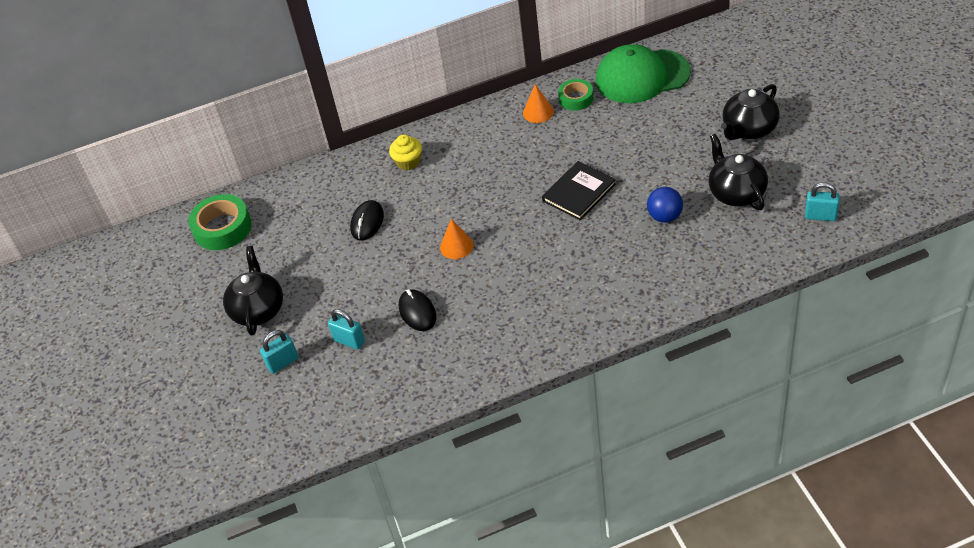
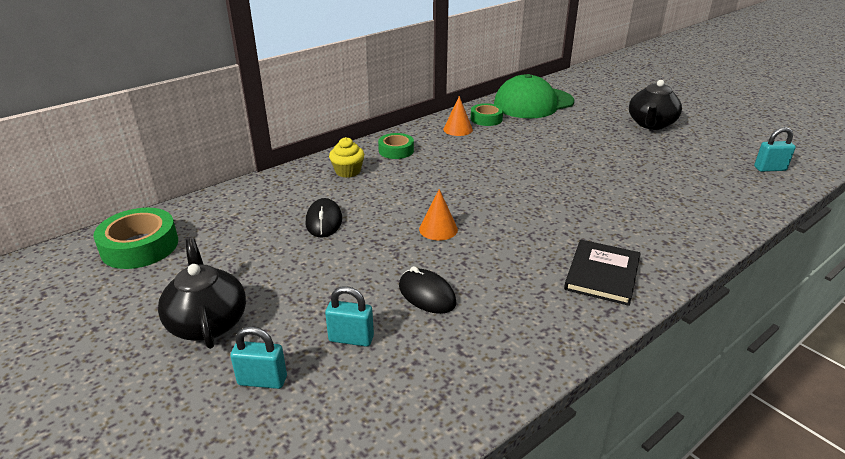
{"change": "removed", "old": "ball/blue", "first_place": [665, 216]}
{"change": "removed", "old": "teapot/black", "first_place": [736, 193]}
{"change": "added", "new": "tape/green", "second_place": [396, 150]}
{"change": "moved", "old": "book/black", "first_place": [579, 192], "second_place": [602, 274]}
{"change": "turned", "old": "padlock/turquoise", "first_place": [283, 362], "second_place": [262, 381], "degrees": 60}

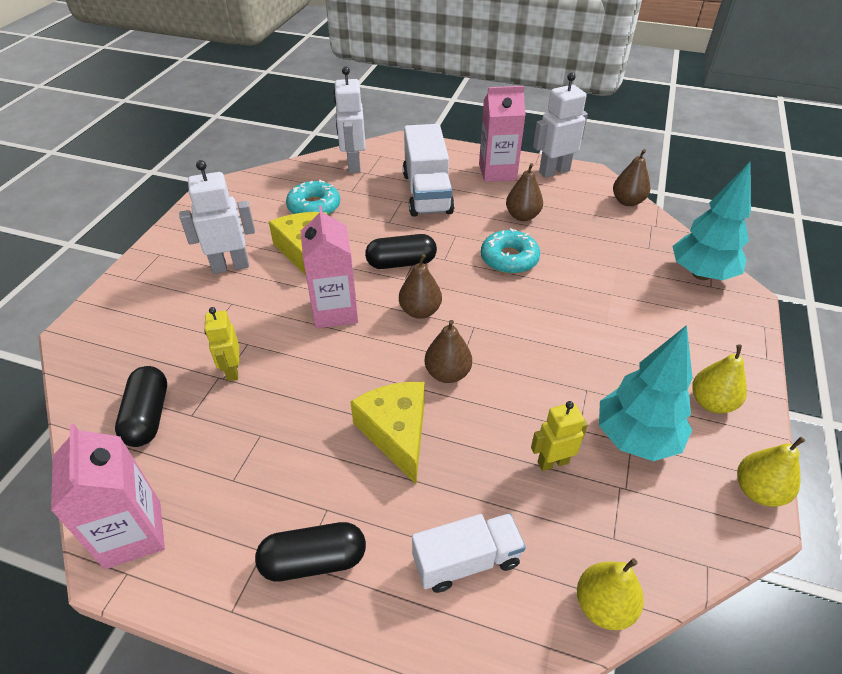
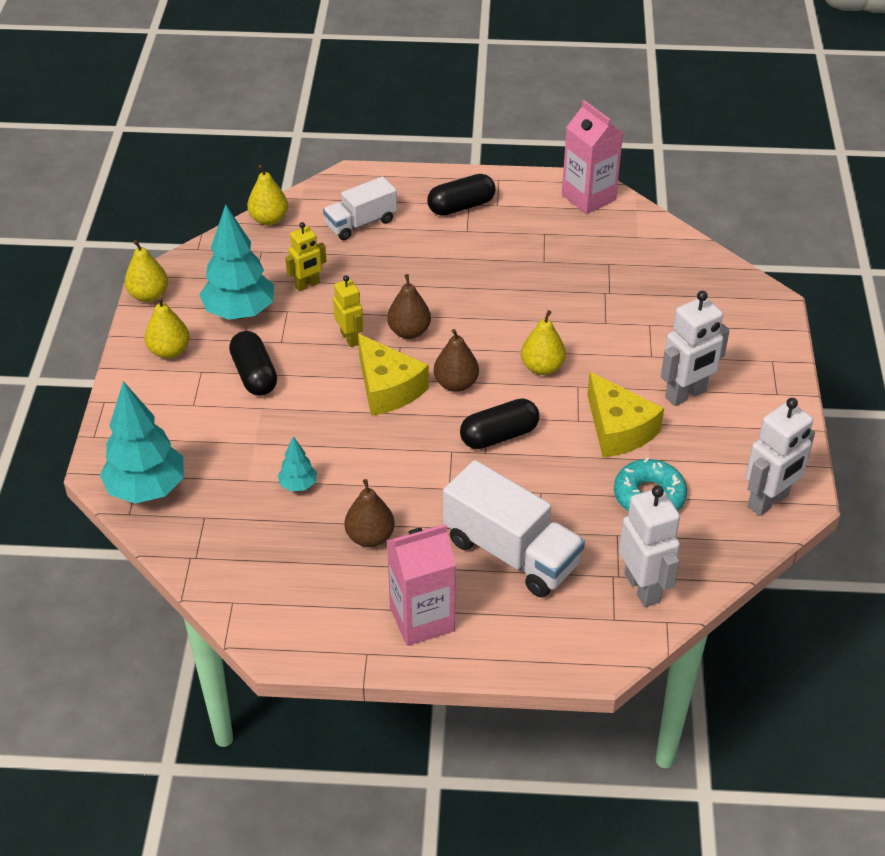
{"change": "removed", "old": "donut/turquoise", "first_place": [509, 259]}
{"change": "removed", "old": "pear/brown", "first_place": [627, 201]}
{"change": "added", "new": "tree/turquoise", "second_place": [298, 485]}
{"change": "moved", "old": "capsule/black", "first_place": [148, 416], "second_place": [254, 375]}
{"change": "moved", "old": "robot/yellow", "first_place": [232, 370], "second_place": [350, 338]}
{"change": "moved", "old": "cheese/yellow", "first_place": [396, 433], "second_place": [387, 388]}
{"change": "moved", "old": "robot/white", "first_place": [554, 171], "second_place": [768, 501]}
{"change": "replaced", "old": "carton/pink", "new": "pear/yellow", "first_place": [335, 311], "second_place": [542, 367]}
{"change": "turned", "old": "truck/white", "first_place": [427, 193], "second_place": [511, 552], "degrees": 150}

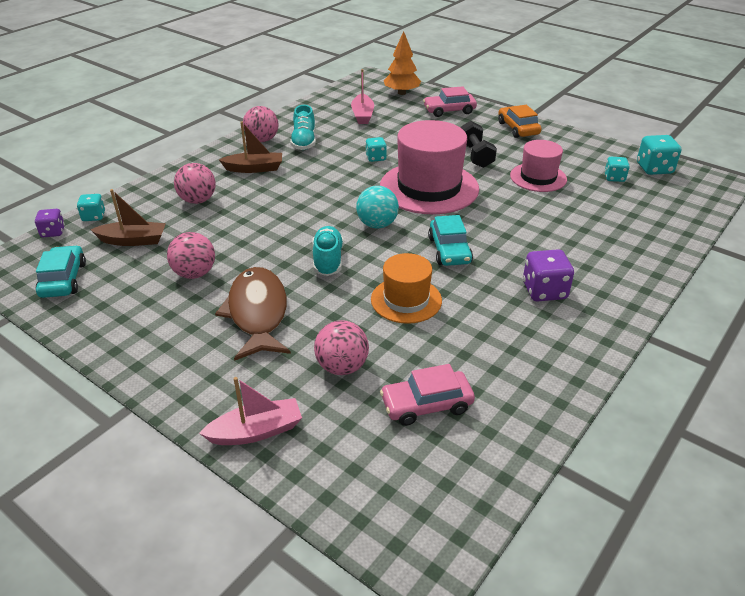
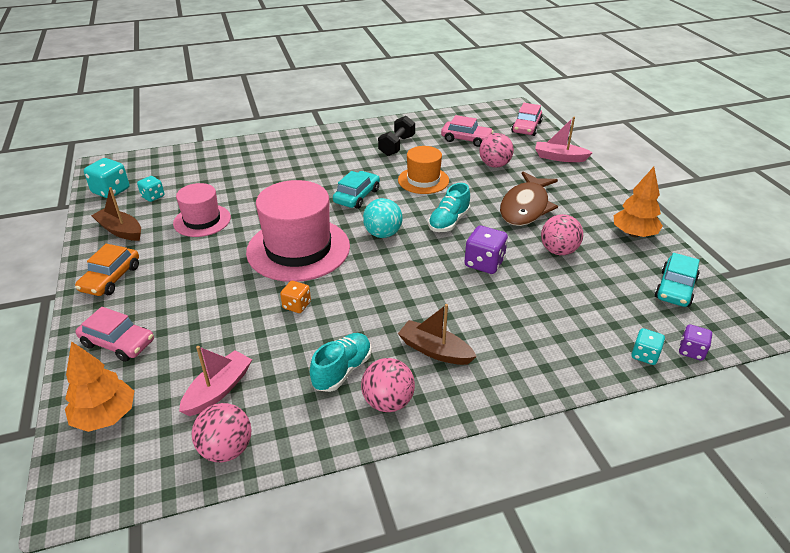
{"change": "added", "new": "car/pink", "second_place": [526, 127]}
{"change": "added", "new": "tree/orange", "second_place": [633, 234]}
{"change": "moved", "old": "boat/brown", "first_place": [133, 240], "second_place": [120, 231]}
{"change": "moved", "old": "ball/pink", "first_place": [198, 200], "second_place": [226, 449]}
{"change": "moved", "old": "dumbbell/black", "first_place": [475, 155], "second_place": [397, 146]}
{"change": "moved", "old": "dice/purple", "first_place": [544, 291], "second_place": [484, 263]}
{"change": "recoloured", "old": "dice/turquoise", "new": "dice/orange", "first_place": [375, 158], "second_place": [297, 305]}

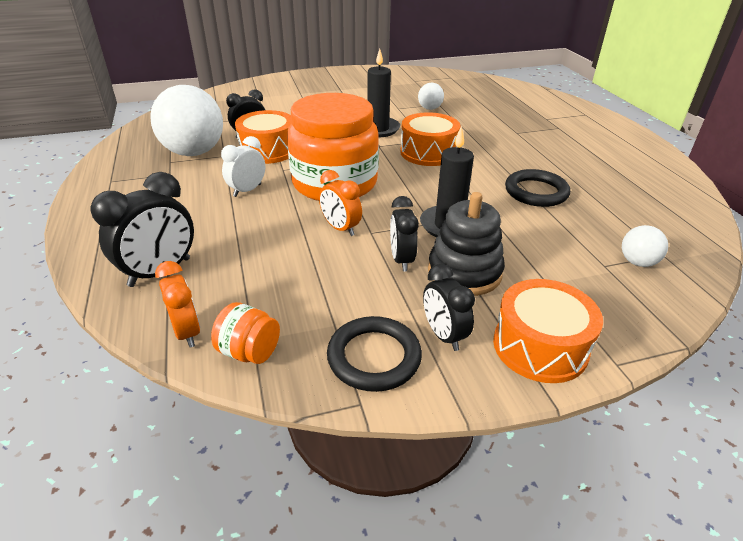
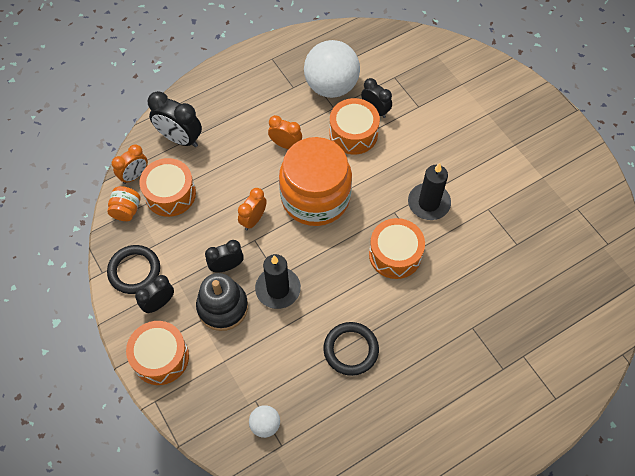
{"change": "removed", "old": "ball/white", "first_place": [429, 108]}
{"change": "added", "new": "drum/orange", "second_place": [170, 194]}
{"change": "recoloured", "old": "clock/white", "new": "clock/orange", "first_place": [247, 190], "second_place": [285, 145]}

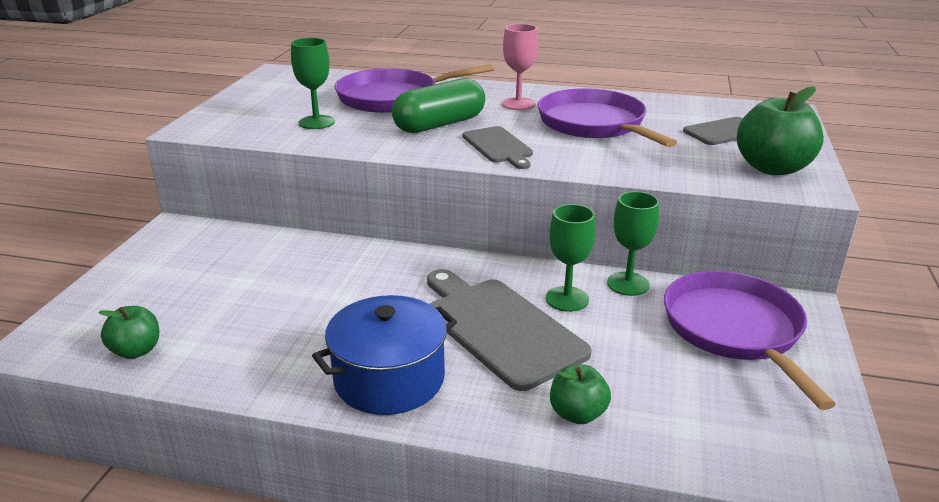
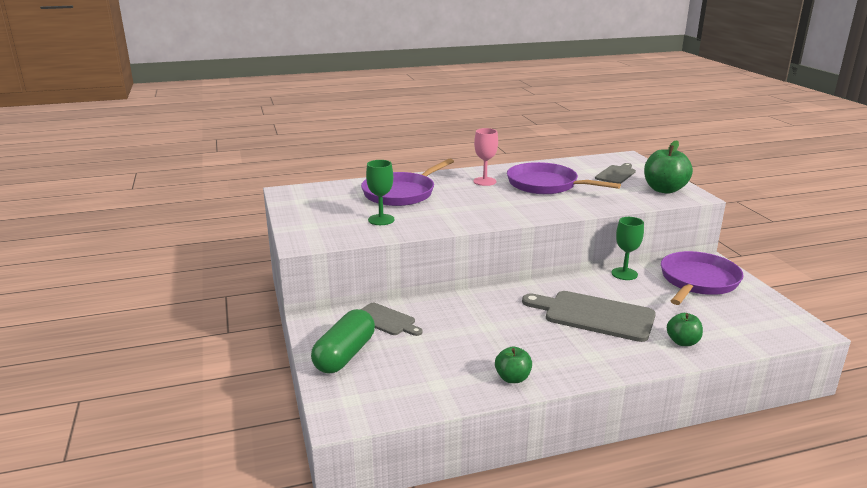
{"change": "removed", "old": "pot/blue", "first_place": [389, 379]}
{"change": "removed", "old": "goblet/green", "first_place": [567, 299]}
{"change": "moved", "old": "apple/green", "first_place": [136, 351], "second_place": [512, 378]}
{"change": "moved", "old": "capsule/green", "first_place": [439, 124], "second_place": [344, 355]}
{"change": "moved", "old": "cutting board/grey", "first_place": [498, 146], "second_place": [386, 320]}
{"change": "turned", "old": "pan/purple", "first_place": [734, 330], "second_place": [698, 281], "degrees": 75}

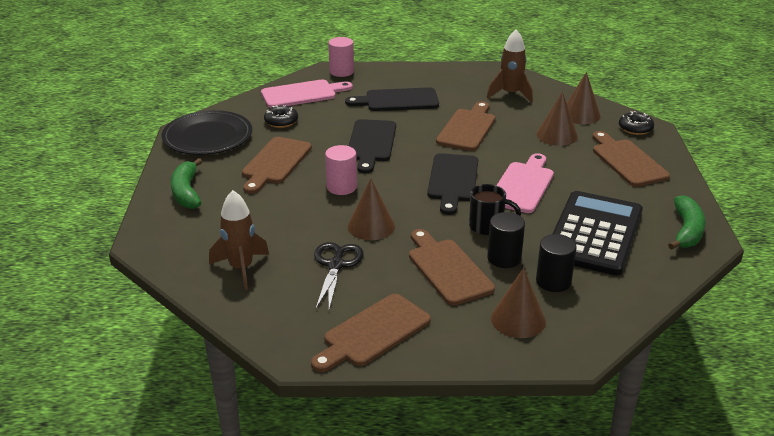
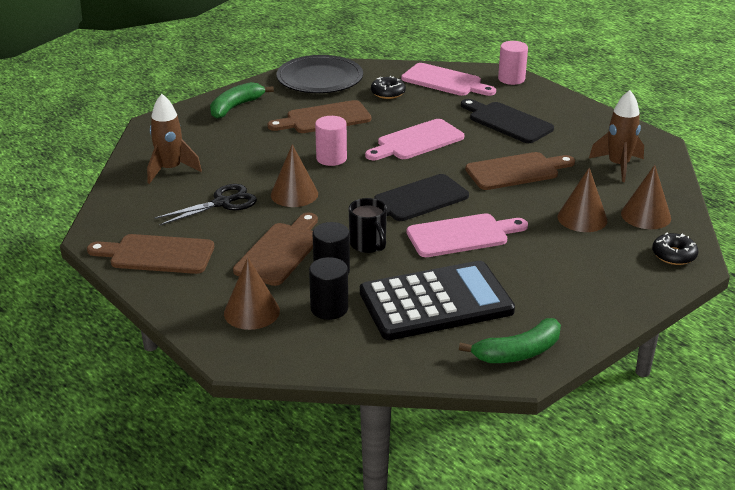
{"change": "removed", "old": "cutting board/brown", "first_place": [627, 161]}
{"change": "recoloured", "old": "cutting board/black", "new": "cutting board/pink", "first_place": [371, 143], "second_place": [417, 141]}

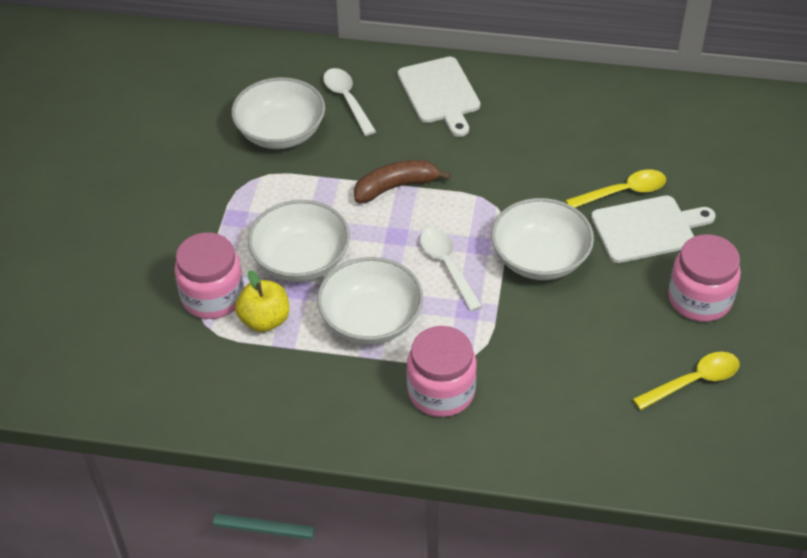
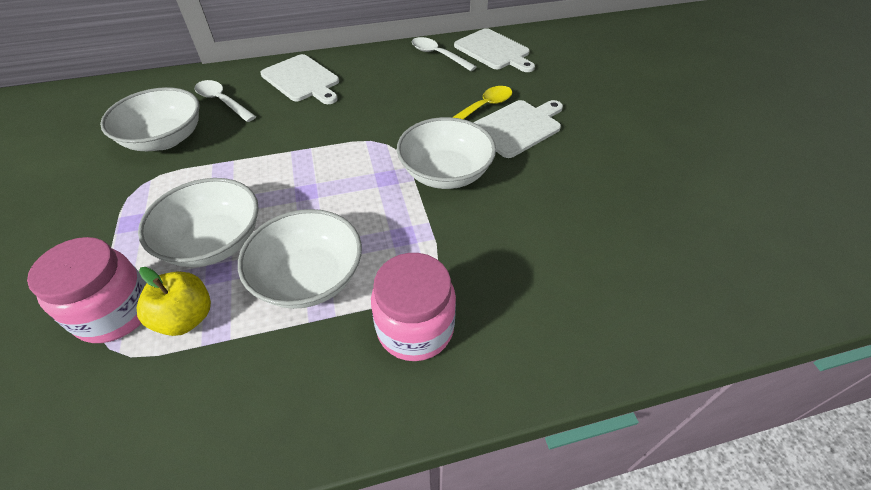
{"change": "removed", "old": "banana/brown", "first_place": [396, 187]}
{"change": "removed", "old": "spoon/yellow", "first_place": [693, 381]}
{"change": "removed", "old": "jar/pink", "first_place": [699, 299]}
{"change": "added", "new": "cutting board/white", "second_place": [494, 51]}
{"change": "moved", "old": "spoon/white", "first_place": [447, 266], "second_place": [438, 55]}

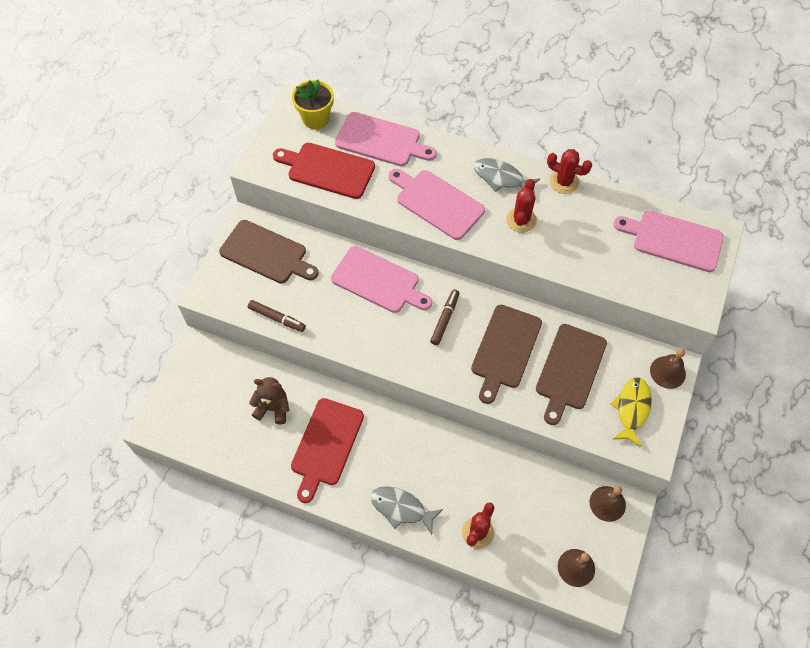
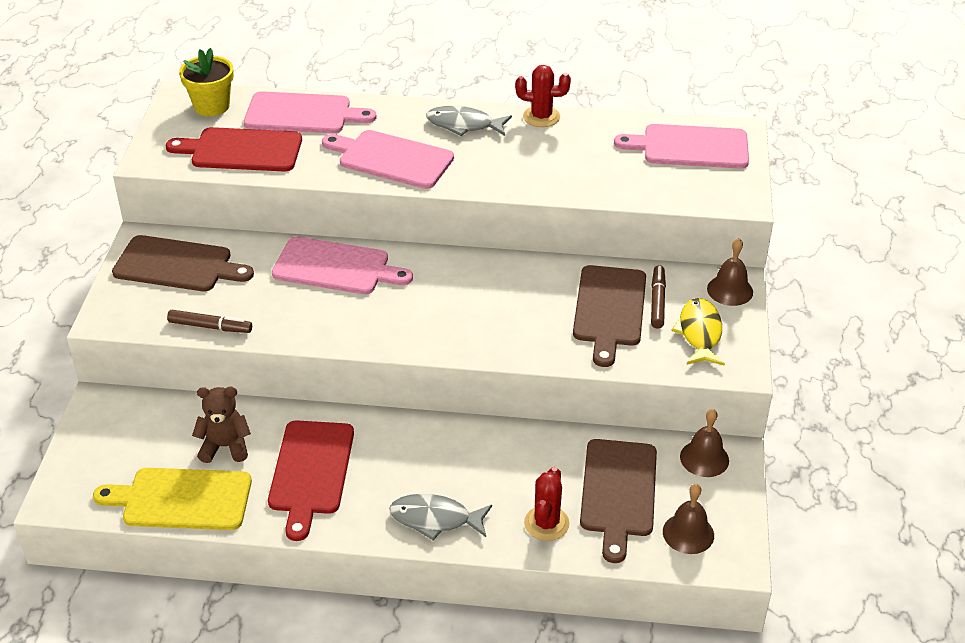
{"change": "removed", "old": "cactus/red", "first_place": [521, 220]}
{"change": "added", "new": "cutting board/yellow", "second_place": [181, 499]}
{"change": "moved", "old": "marker/brown", "first_place": [445, 319], "second_place": [657, 301]}
{"change": "moved", "old": "cutting board/brown", "first_place": [505, 350], "second_place": [618, 492]}

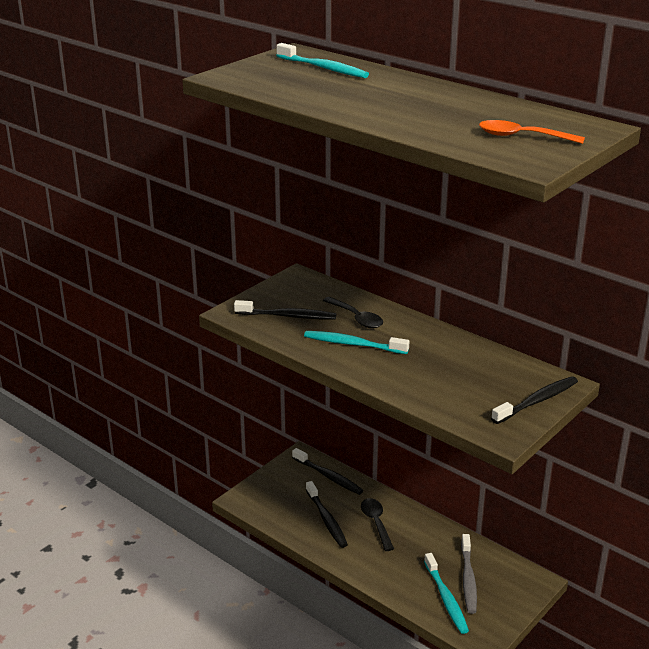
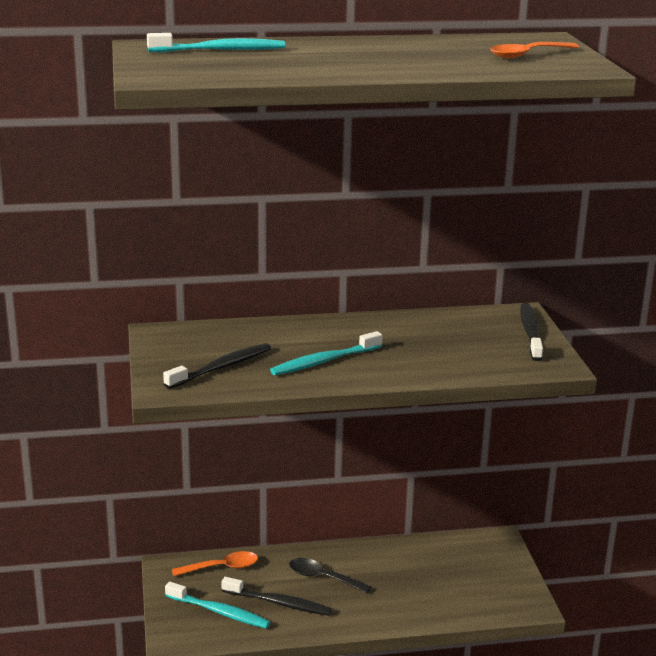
{"change": "removed", "old": "spoon/black", "first_place": [356, 318]}
{"change": "removed", "old": "toothbrush/grey", "first_place": [468, 579]}
{"change": "moved", "old": "toothbrush/turquoise", "first_place": [446, 599], "second_place": [219, 612]}
{"change": "replaced", "old": "toothbrush/black", "new": "spoon/orange", "first_place": [328, 476], "second_place": [221, 568]}

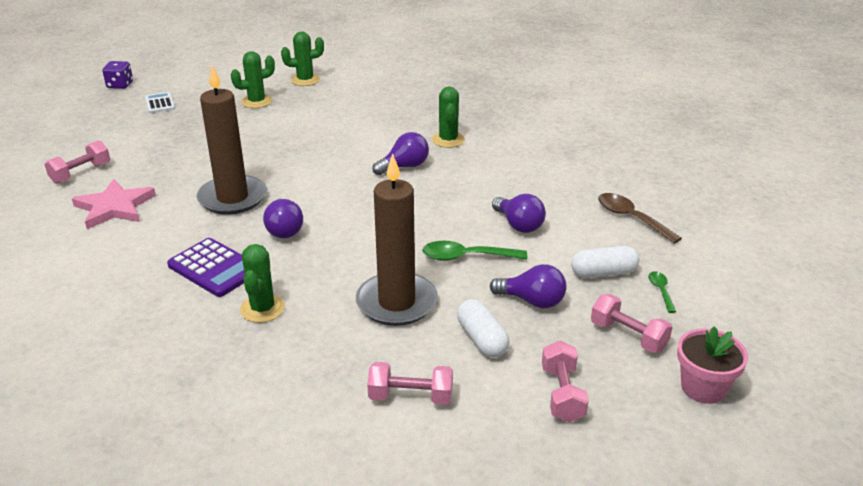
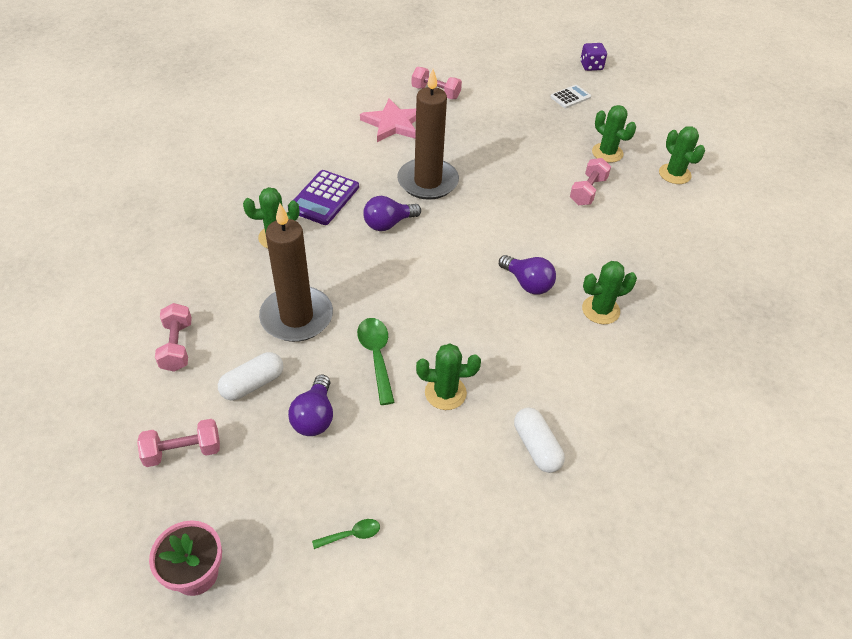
{"change": "removed", "old": "spoon/brown", "first_place": [631, 218]}
{"change": "moved", "old": "capsule/white", "first_place": [603, 273], "second_place": [536, 447]}
{"change": "moved", "old": "dumbbell/pink", "first_place": [628, 336], "second_place": [588, 191]}
{"change": "replaced", "old": "light bulb/purple", "new": "cactus/green", "first_place": [518, 225], "second_place": [445, 393]}

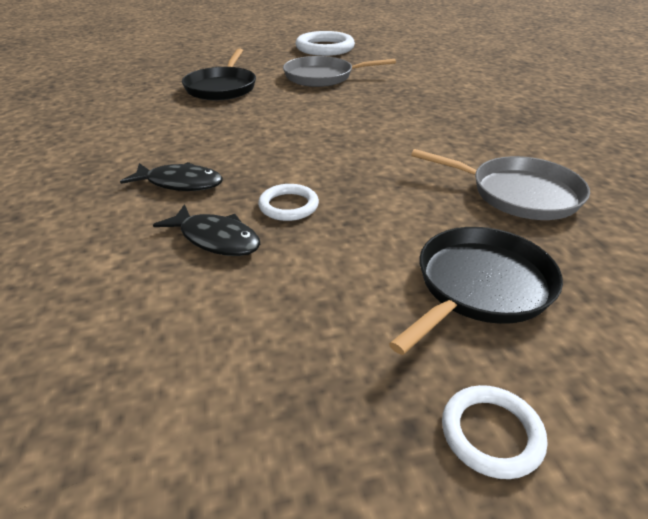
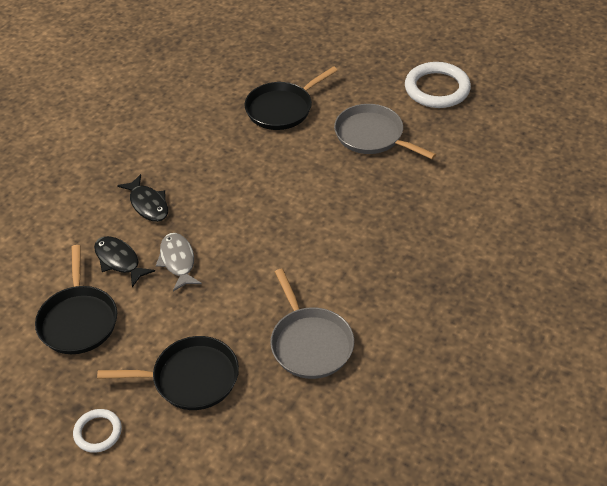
{"change": "added", "new": "pan/black", "second_place": [78, 320]}
{"change": "replaced", "old": "ring/white", "new": "fish/grey", "first_place": [288, 206], "second_place": [178, 261]}
{"change": "turned", "old": "fish/black", "first_place": [215, 239], "second_place": [119, 261], "degrees": 150}

